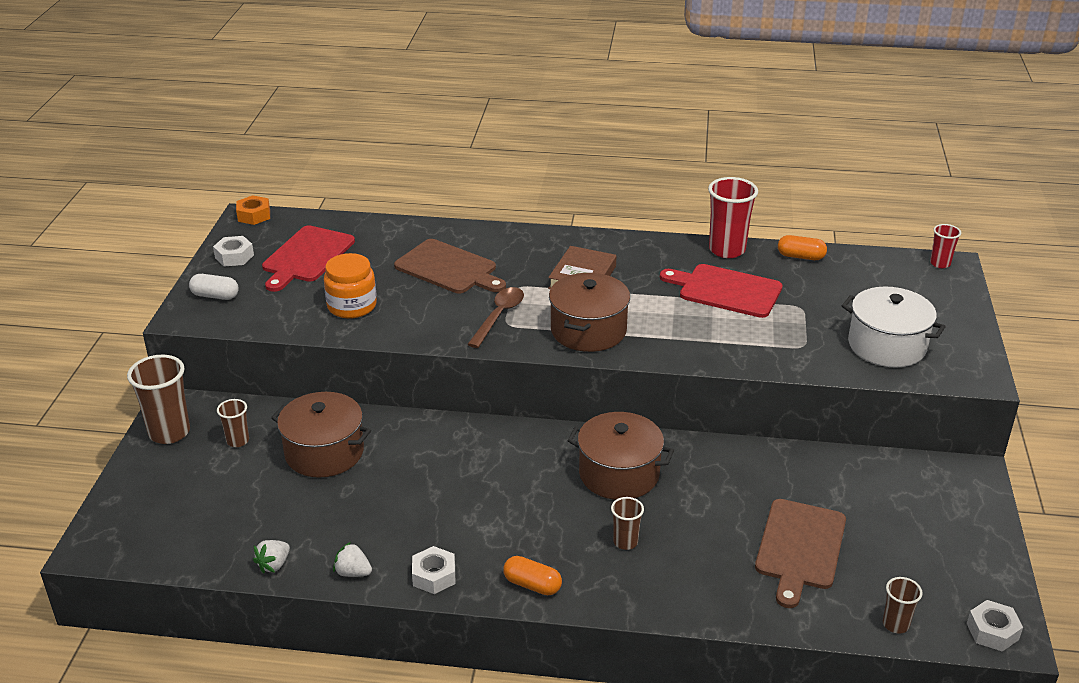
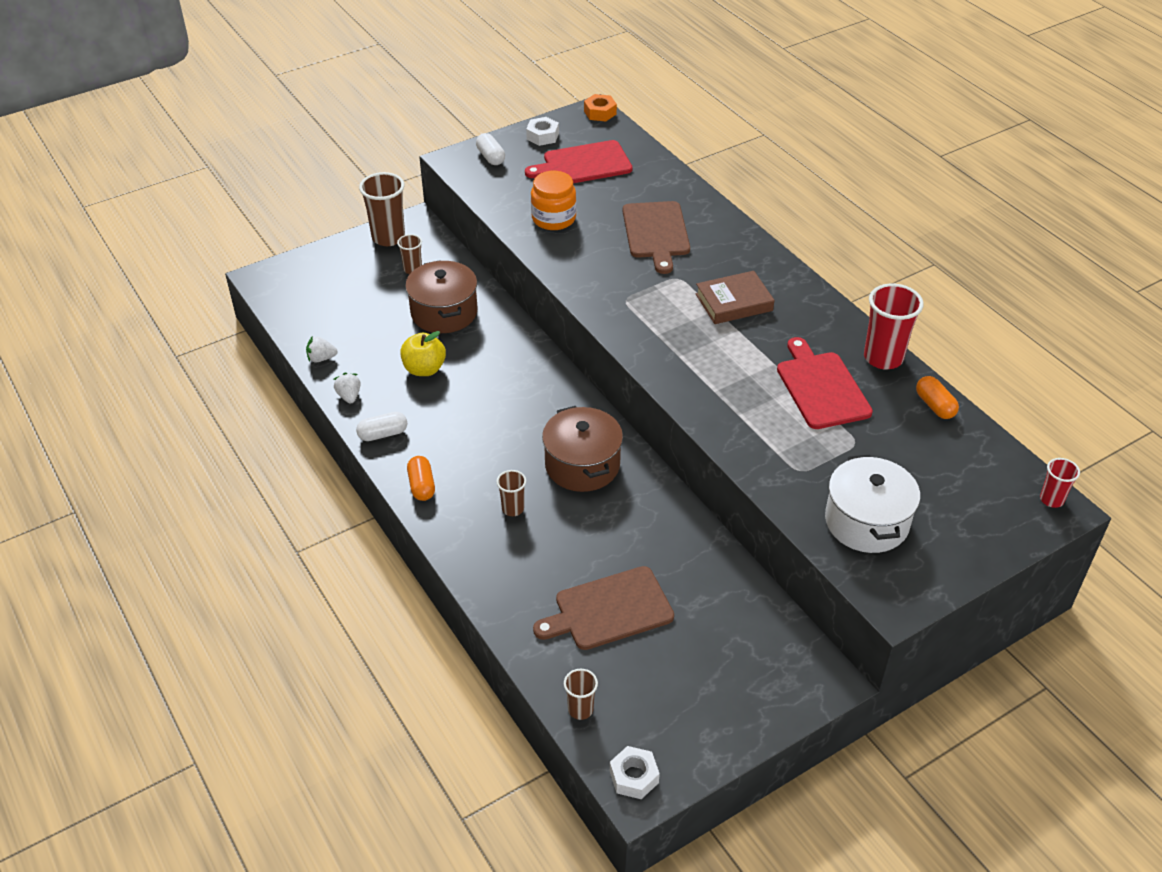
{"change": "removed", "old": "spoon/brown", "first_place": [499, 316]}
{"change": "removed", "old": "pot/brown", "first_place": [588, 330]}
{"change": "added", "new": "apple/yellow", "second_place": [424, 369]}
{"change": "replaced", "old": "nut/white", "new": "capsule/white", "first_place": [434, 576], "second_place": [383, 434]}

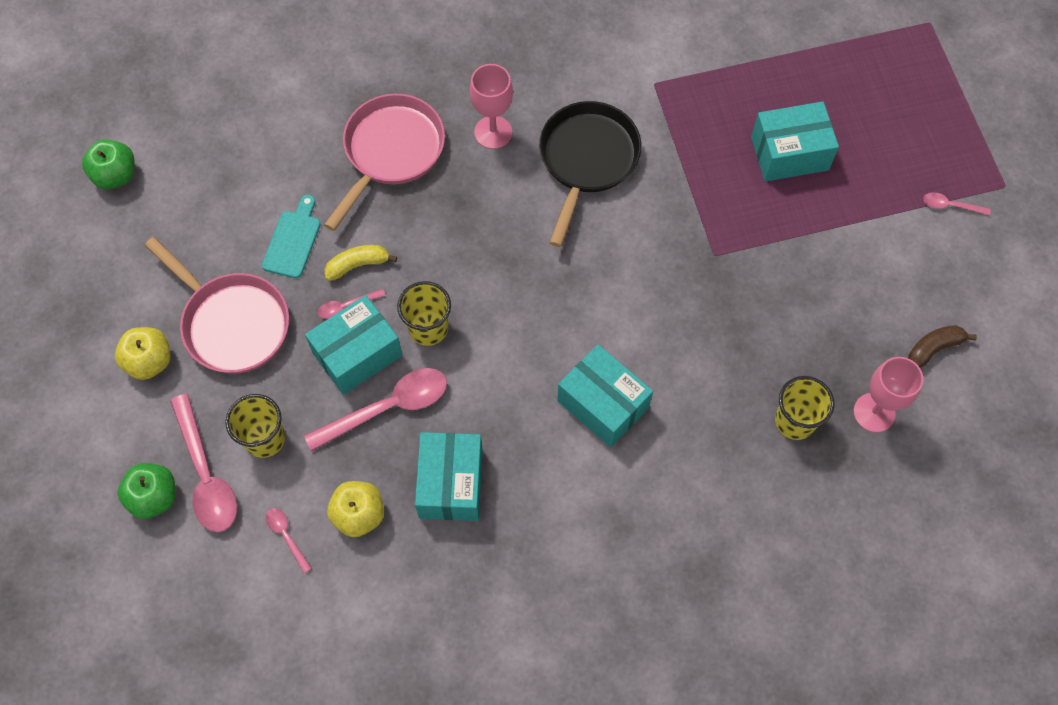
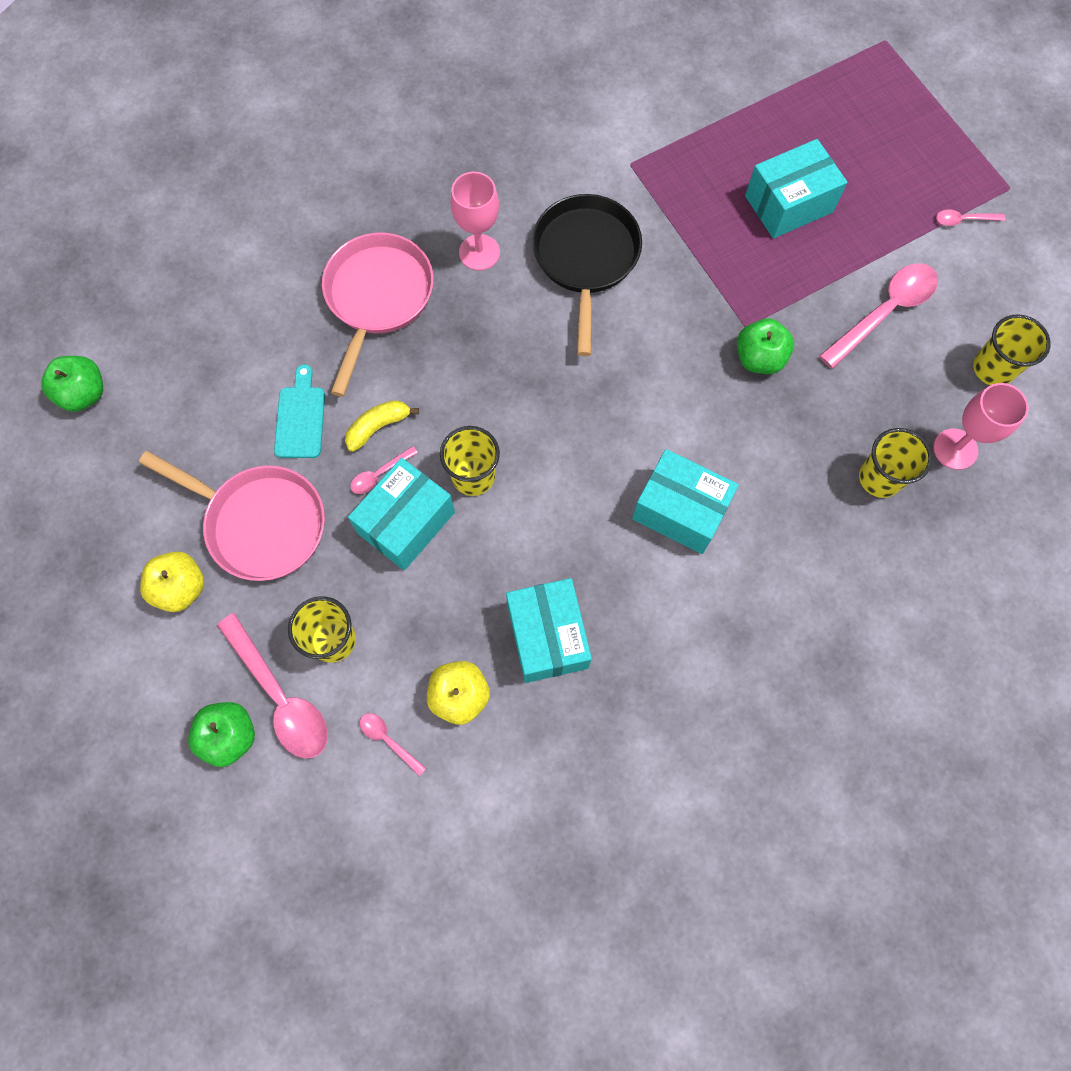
{"change": "added", "new": "apple/green", "second_place": [759, 358]}
{"change": "moved", "old": "spoon/pink", "first_place": [388, 407], "second_place": [885, 312]}
{"change": "replaced", "old": "banana/brown", "new": "cup/yellow", "first_place": [934, 348], "second_place": [993, 368]}

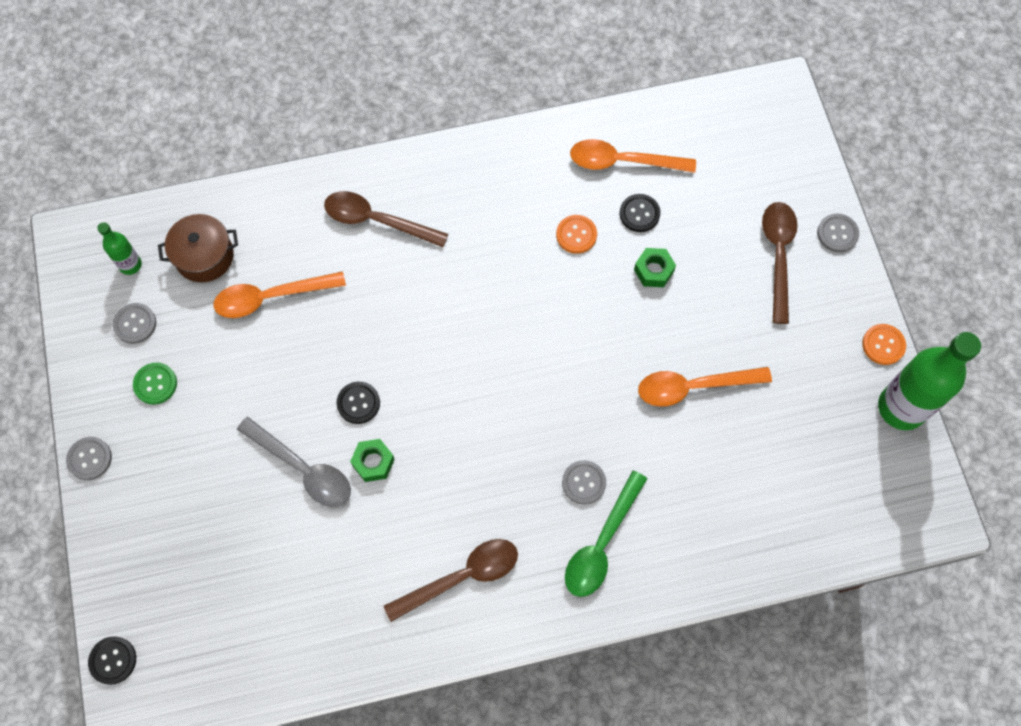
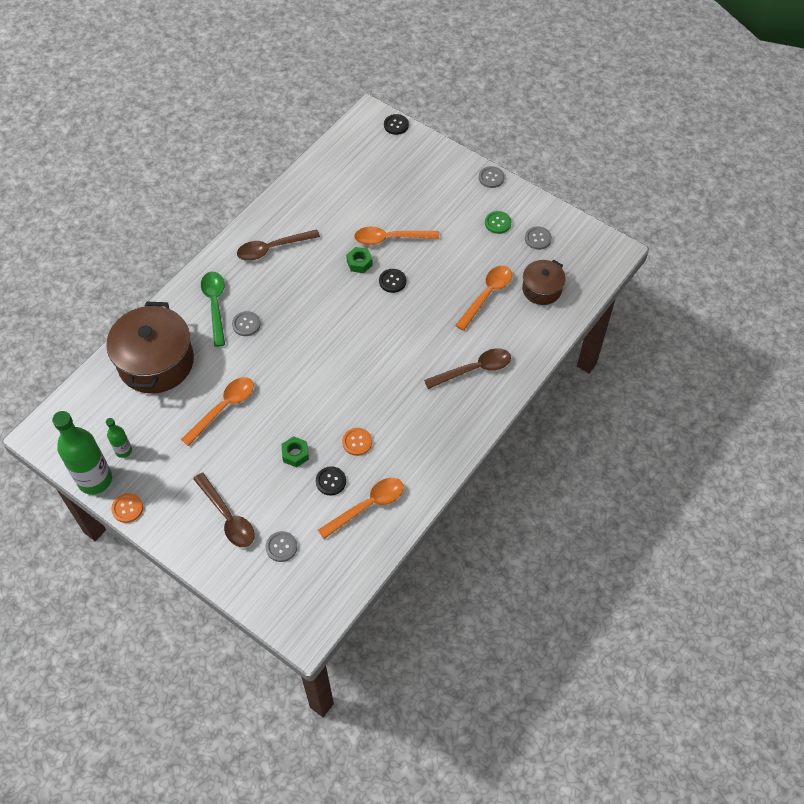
{"change": "added", "new": "pot/brown", "second_place": [156, 362]}
{"change": "moved", "old": "bottle/green", "first_place": [130, 265], "second_place": [123, 451]}
{"change": "moved", "old": "button/grey", "first_place": [837, 233], "second_place": [281, 547]}
{"change": "recoloured", "old": "spoon/grey", "new": "spoon/orange", "first_place": [303, 469], "second_place": [390, 238]}
{"change": "turned", "old": "spoon/brown", "first_place": [462, 577], "second_place": [272, 248], "degrees": 45}

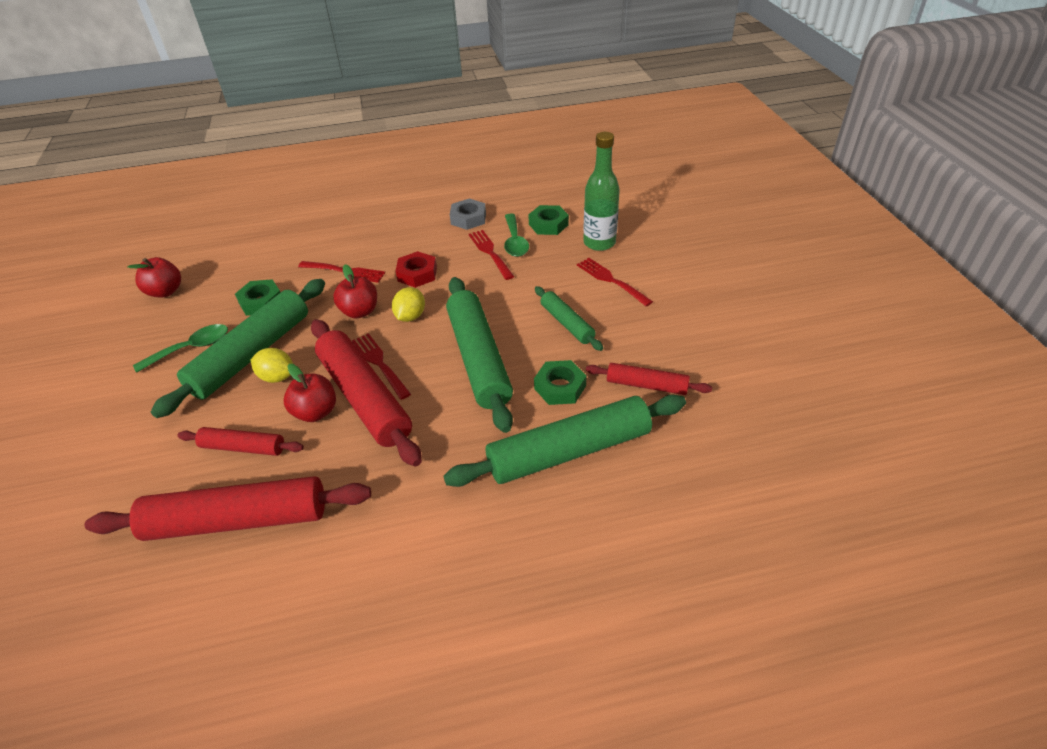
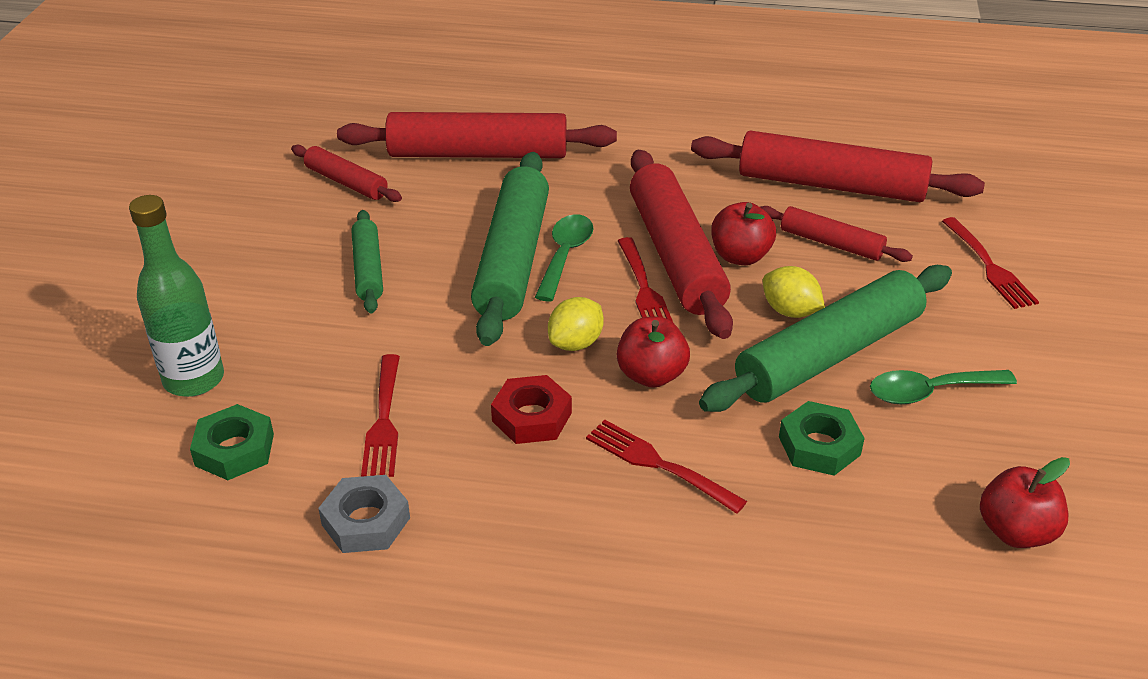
{"change": "removed", "old": "nut/green", "first_place": [560, 387]}
{"change": "moved", "old": "spoon/green", "first_place": [515, 241], "second_place": [565, 256]}
{"change": "moved", "old": "fork/red", "first_place": [612, 281], "second_place": [988, 266]}
{"change": "recoloured", "old": "rolling pin/green", "new": "rolling pin/red", "first_place": [569, 451], "second_place": [478, 154]}

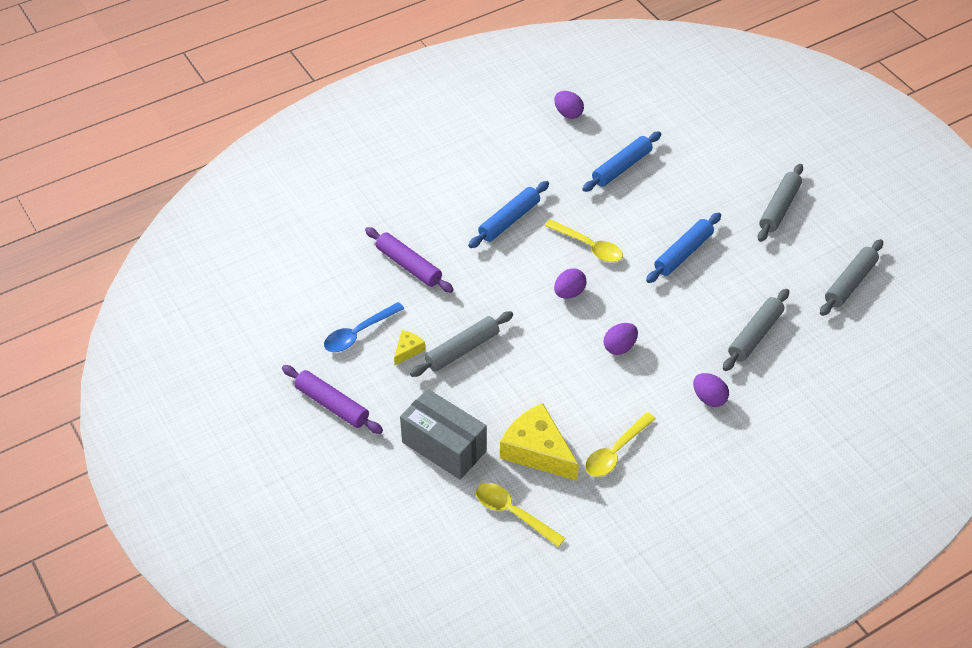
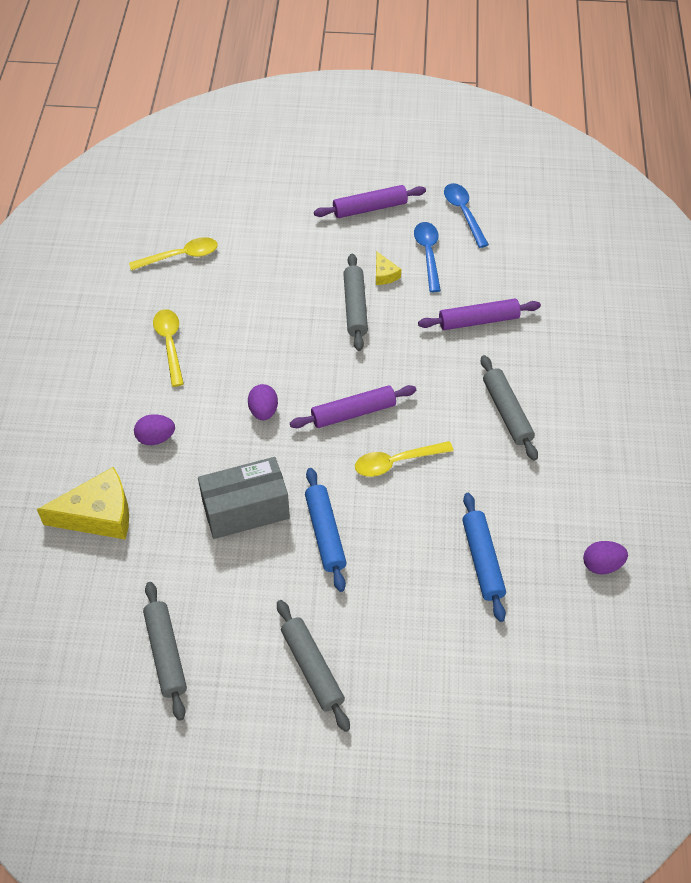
{"change": "removed", "old": "rolling pin/blue", "first_place": [509, 220]}
{"change": "added", "new": "spoon/blue", "second_place": [463, 213]}
{"change": "moved", "old": "box/grey", "first_place": [444, 446], "second_place": [246, 510]}
{"change": "moved", "old": "cheese/yellow", "first_place": [537, 451], "second_place": [98, 514]}
{"change": "moved", "old": "rolling pin/grey", "first_place": [754, 335], "second_place": [507, 412]}
{"change": "replaced", "old": "egg/purple", "new": "rolling pin/purple", "first_place": [569, 293], "second_place": [353, 413]}

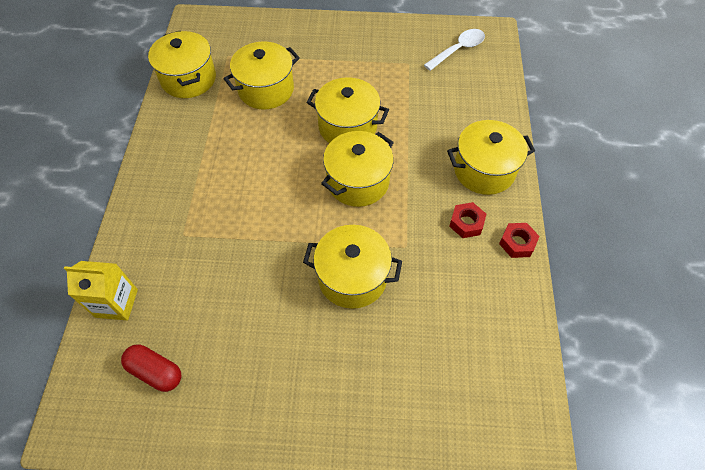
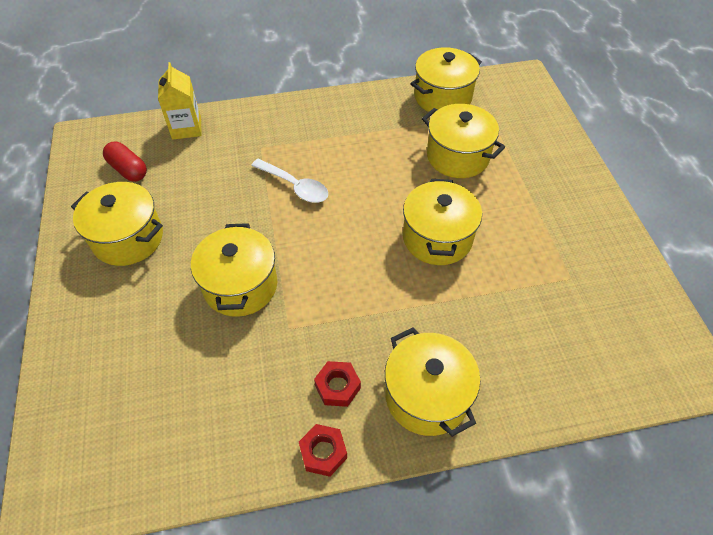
{"change": "moved", "old": "pot/yellow", "first_place": [358, 181], "second_place": [128, 238]}
{"change": "moved", "old": "spoon/white", "first_place": [458, 50], "second_place": [295, 186]}
{"change": "turned", "old": "capsule/red", "first_place": [155, 371], "second_place": [128, 170], "degrees": -60}

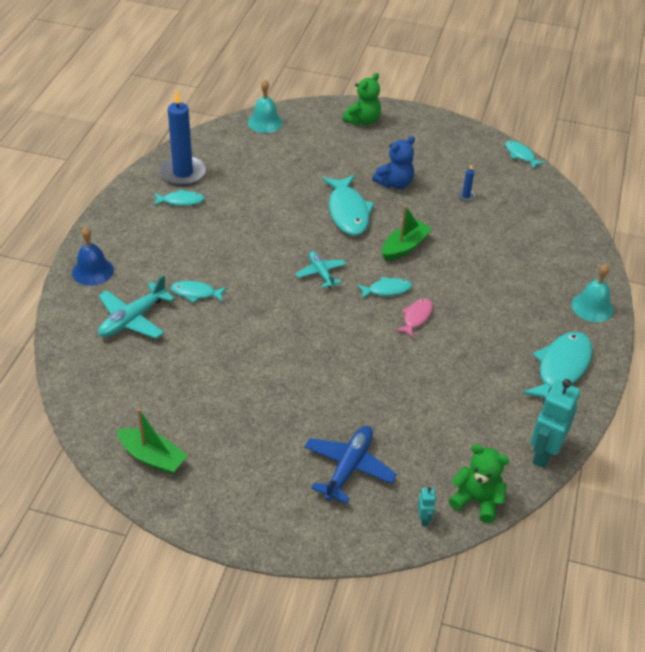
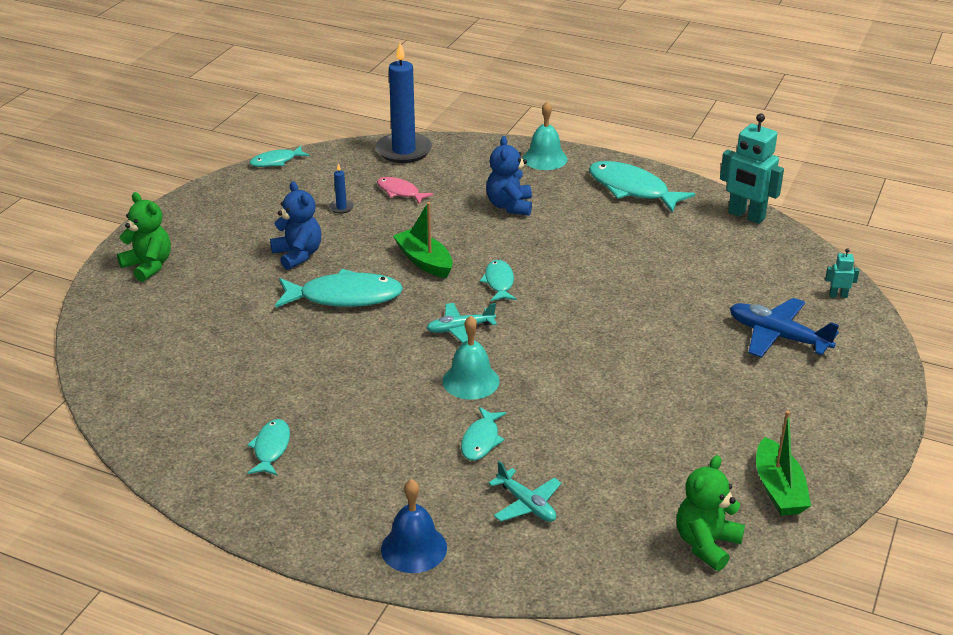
{"change": "added", "new": "teddy bear/blue", "second_place": [509, 206]}
{"change": "moved", "old": "candle/blue", "first_place": [183, 173], "second_place": [404, 151]}
{"change": "moved", "old": "bell/turquoise", "first_place": [265, 122], "second_place": [471, 381]}
{"change": "moved", "old": "fish/pink", "first_place": [416, 317], "second_place": [400, 192]}
{"change": "moved", "old": "teddy bear/green", "first_place": [477, 500], "second_place": [706, 544]}
{"change": "turned", "old": "boat/green", "first_place": [152, 457], "second_place": [778, 489], "degrees": 135}
{"change": "resized", "old": "plane/turquoise", "first_place": [132, 319], "second_place": [526, 504], "factor": 0.65}

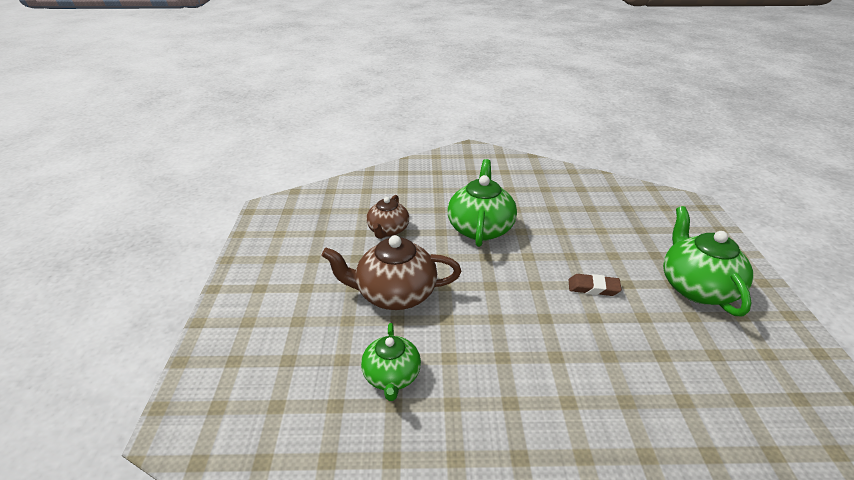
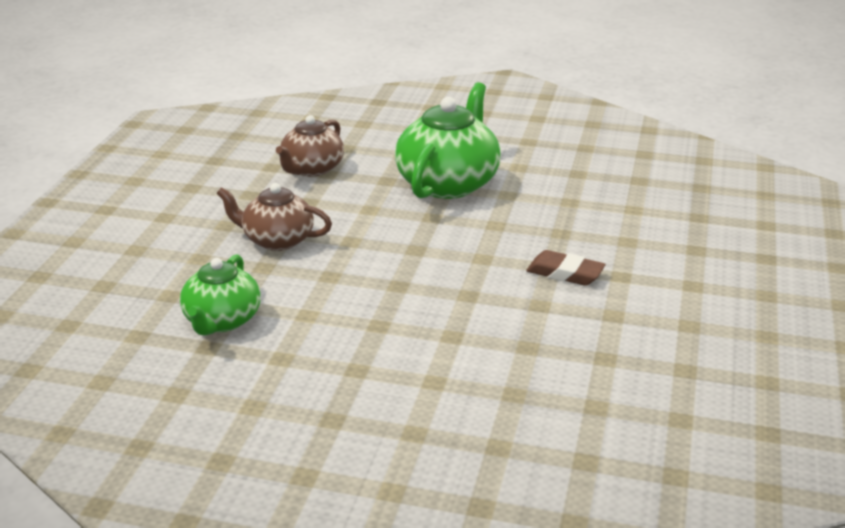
{"change": "removed", "old": "teapot/green", "first_place": [697, 287]}
{"change": "resized", "old": "teapot/brown", "first_place": [394, 294], "second_place": [277, 240], "factor": 0.63}

